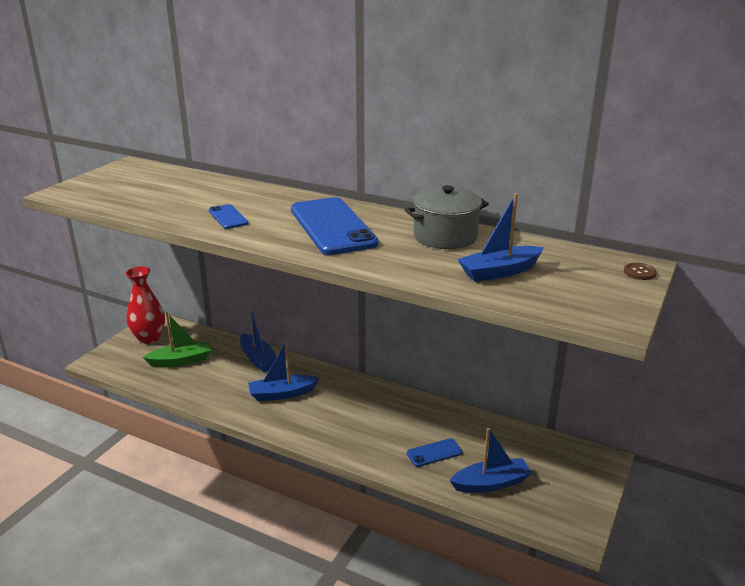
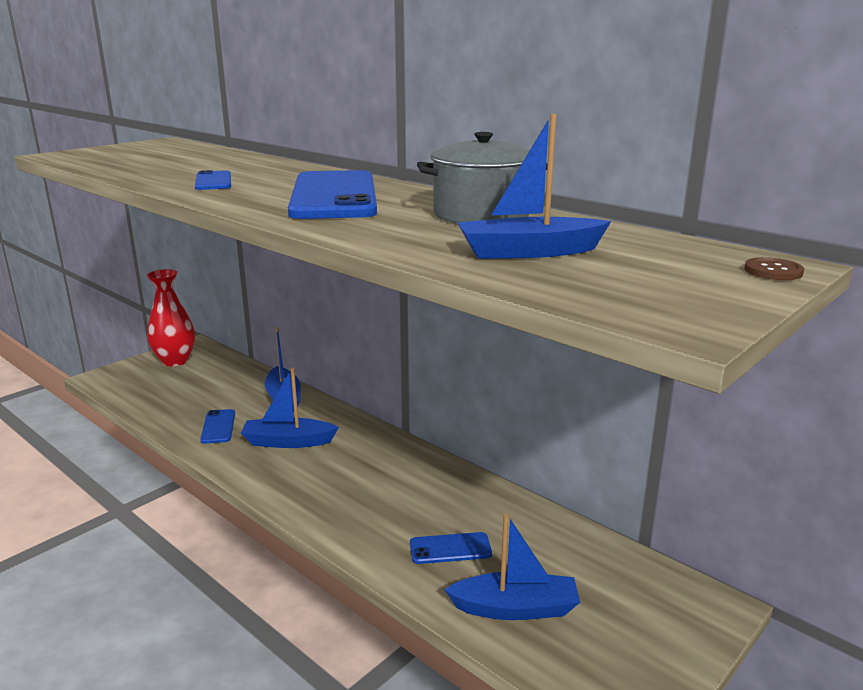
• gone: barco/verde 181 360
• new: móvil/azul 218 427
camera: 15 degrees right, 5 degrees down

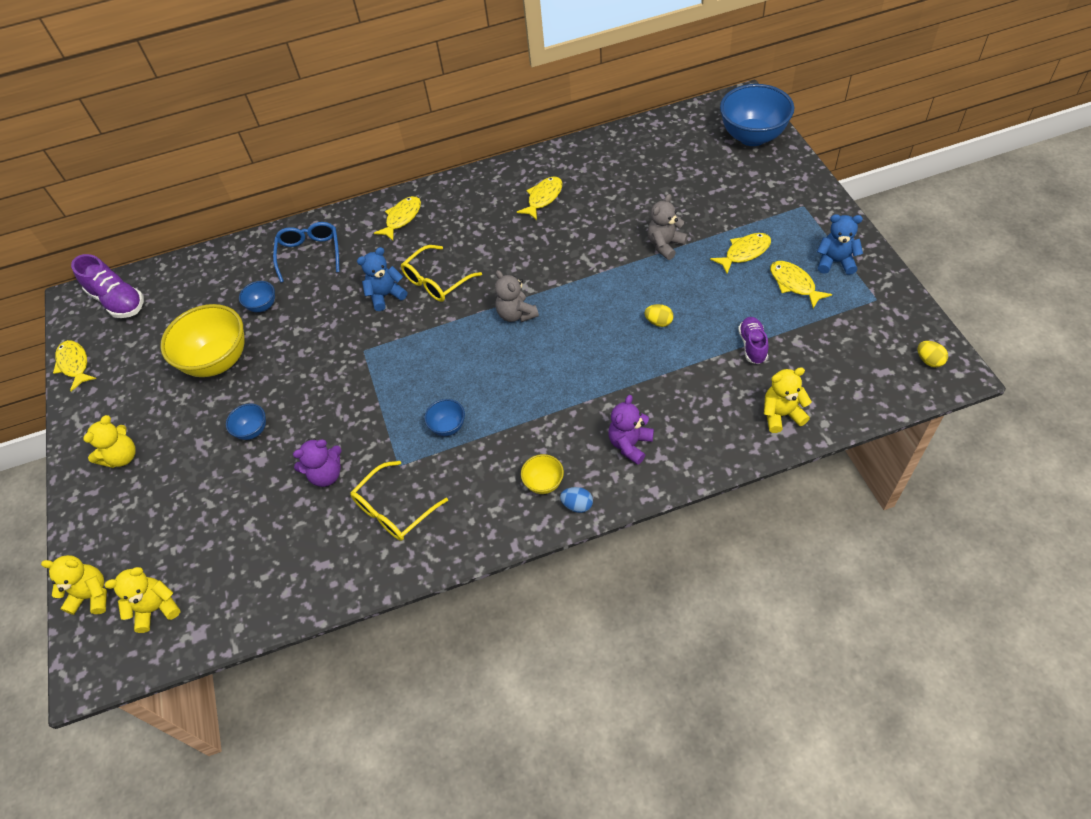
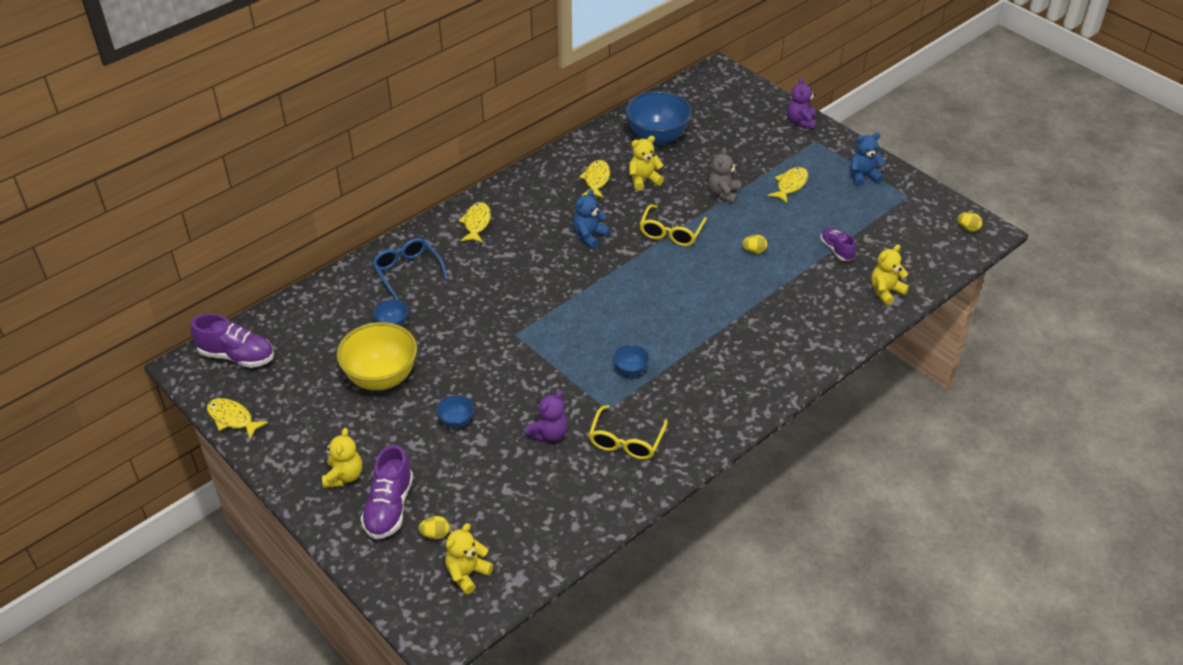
• shifted: osito/amarillo 92 595 to 643 180
• shifted: osito/azul 386 295 to 589 236
• shifted: gafas/amarillo 437 281 to 671 232
• gone: osito/gris 516 314
• gone: cuenco/amarillo 544 483
• gone: huevo/azul 577 505
• shifted: osito/morado 630 444 to 801 121
• shifted: cuenco/azul 752 137 to 657 137
• gone: pez/amarillo 794 284
• new: zapato/morado 389 507
• new: huevo/amarillo 435 534
camera: 30 degrees left, 10 degrees down

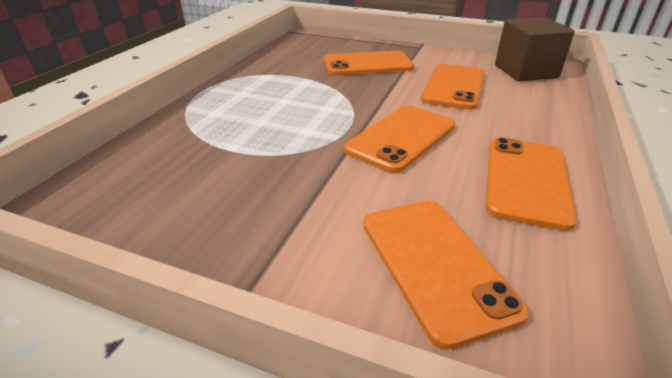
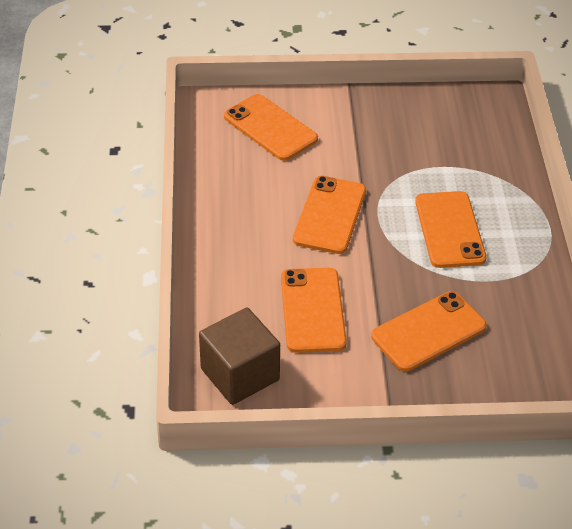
• shifted: móvil/naranja 526 181 to 449 230
camera: 155 degrees right, 10 degrees up

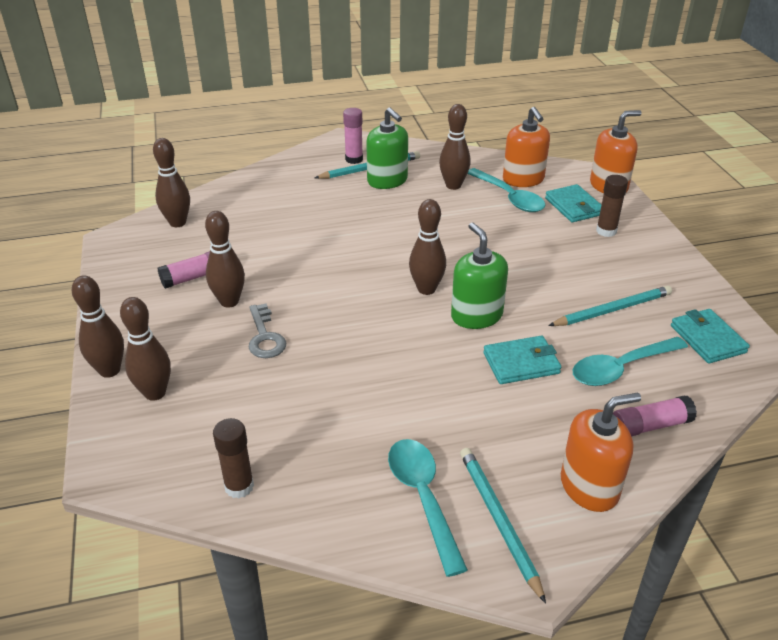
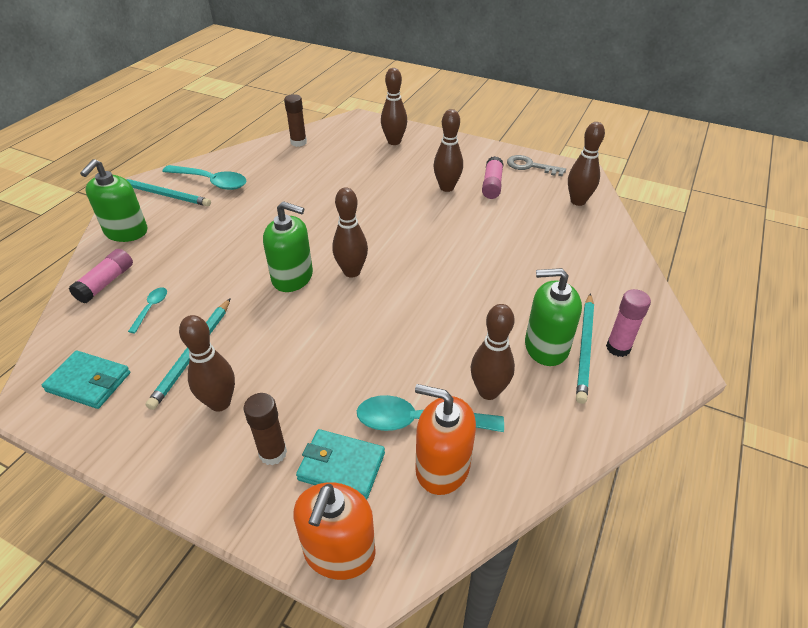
• shifted: bolo/marrón 109 370 to 220 403
• shifted: llave/gris 265 337 to 530 166
• gone: cartera/turquesa 521 363
• repainted: dispensador de jabón/naranja 589 487 to dispensador de jabón/verde 126 232
• scaled: cuchara/turquesa 621 368 = 151 308 x0.50
camera: 130 degrees right, 5 degrees up

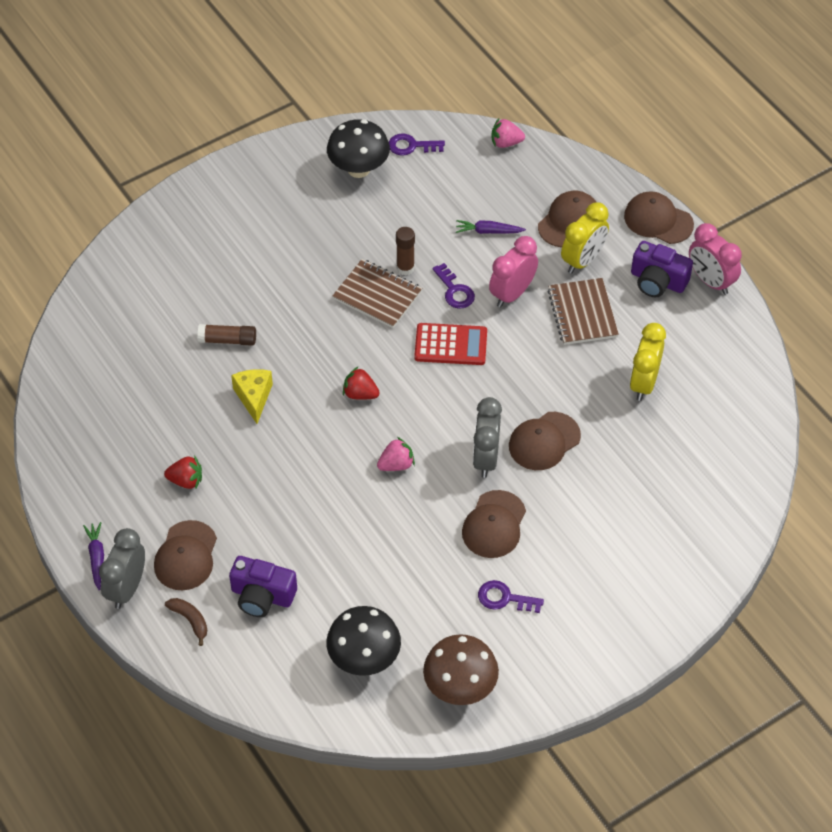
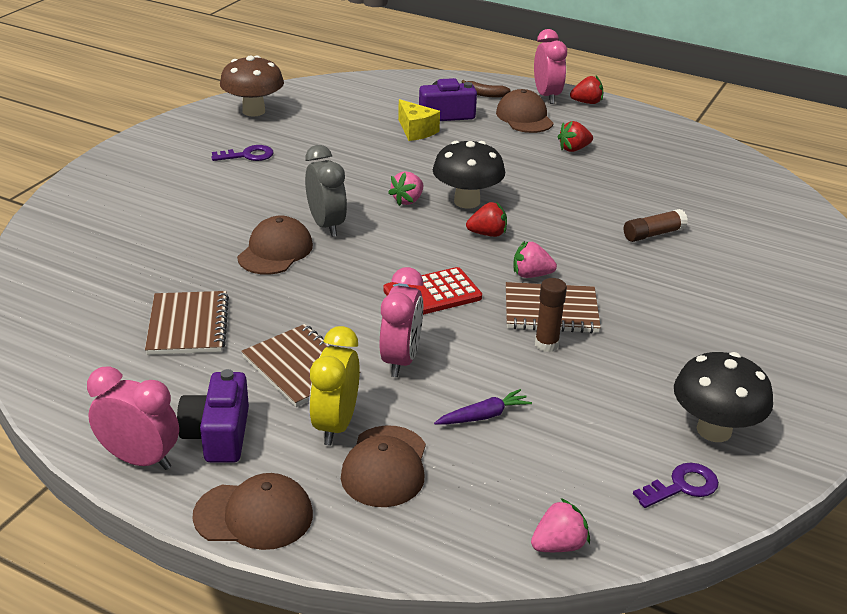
• swapped: zanahoria/morado 96 557 to fresa/rojo 587 102
• repainted: despertador/gris 127 588 to despertador/rosa 547 96
• shifted: queso/amarillo 254 397 to 416 131
• shifted: seta/negro 364 659 to 467 201
• gone: llave/morado 454 291
• gone: gorra/marrón 494 525
• swapped: despertador/amarillo 643 383 to cuaderno/marrón 188 325
• rotated: cámara/morado 657 281 = 218 435 90 degrees counterclockwise
• new: fresa/rosa 531 275
camera: 150 degrees right, 20 degrees down

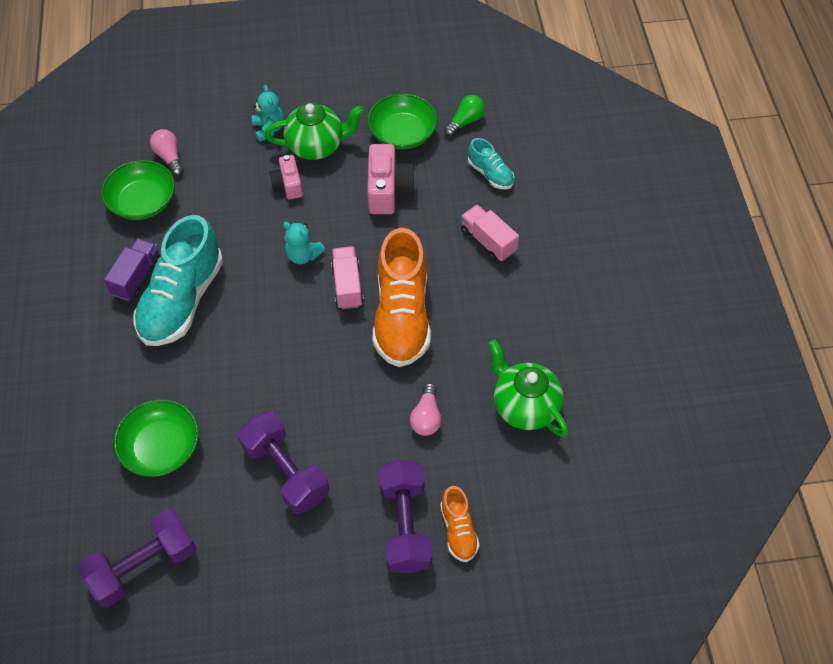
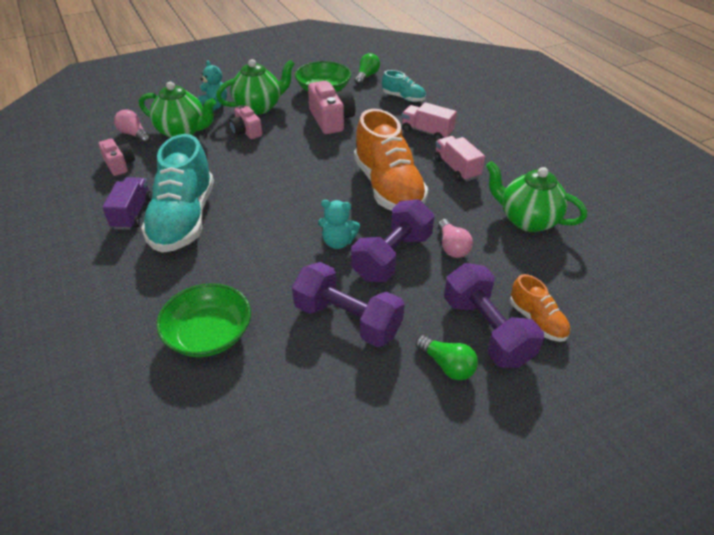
• shifted: mancuerna/morado 144 565 to 392 257
• swapped: cuenco/verde 143 201 to cámara/rosa 119 164
• shifted: osito/turquesa 303 255 to 338 242
• shifted: camión/rosa 347 285 to 456 168
• new: tetera/verde 182 132
• new: bombilla/verde 447 365
camera: 20 degrees left, 15 degrees down

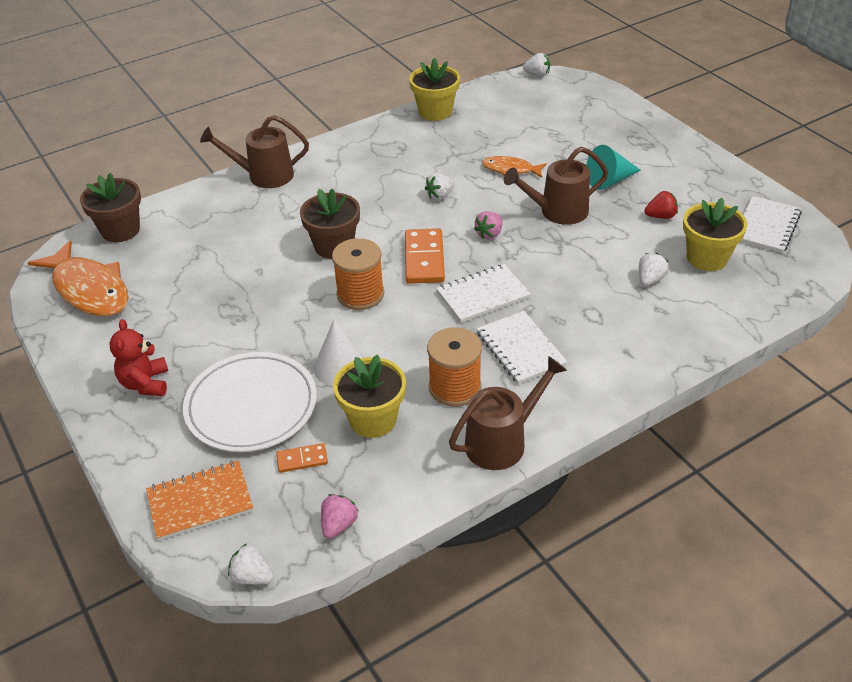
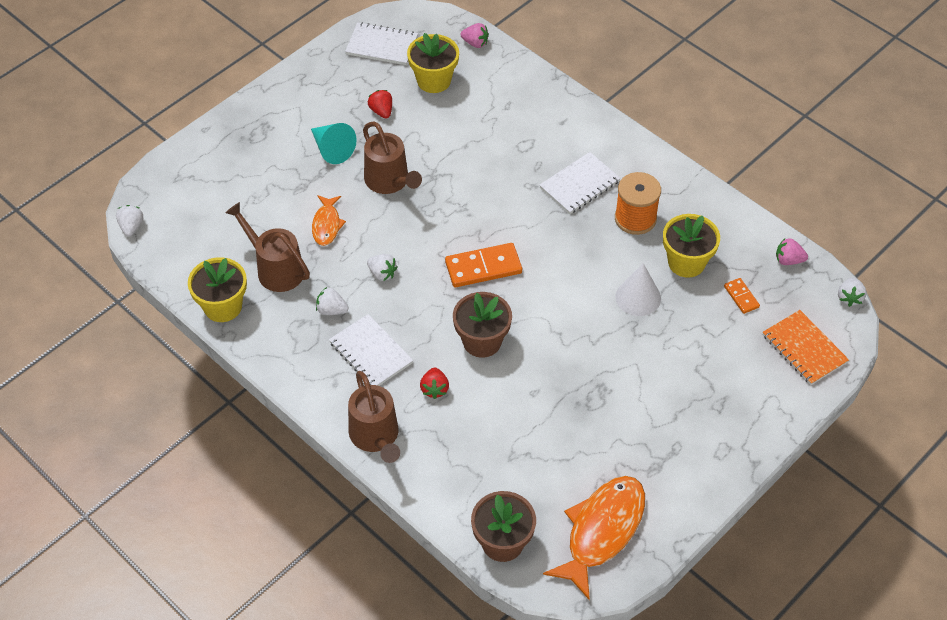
• gone: osito/rojo 145 383
• gone: plato/blanco 251 406
• gone: carrete/naranja 360 294
• shifted: cuaderno/blanco 482 295 to 371 353
• shifted: regadera/marrón 502 441 to 275 269
• shifted: fresa/rosa 489 234 to 475 43
• shifted: fresa/blanco 650 279 to 331 310
• new: fresa/rojo 434 389
camera: 105 degrees left, 10 degrees up

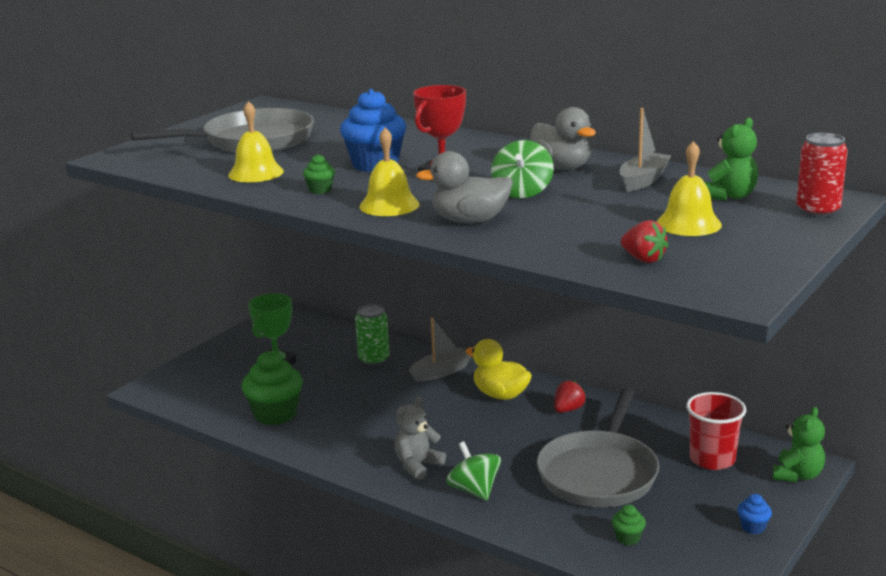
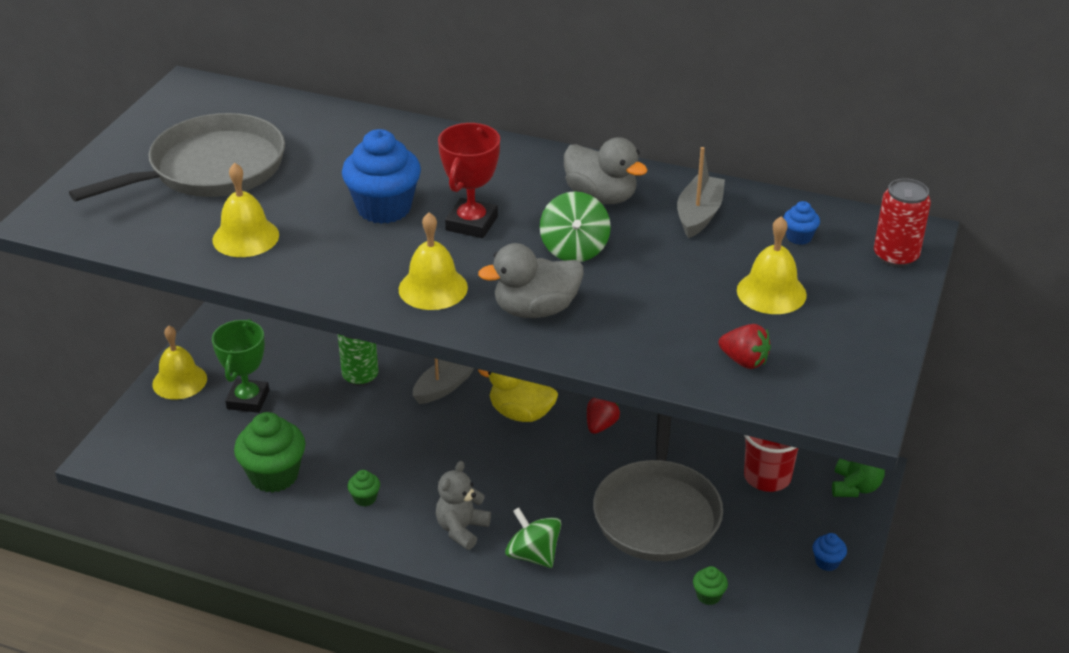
• shifted: magdalena/verde 320 190 to 365 498
• swapped: osito/verde 729 196 to magdalena/azul 799 237
• new: campana/amarillo 179 381
camera: 15 degrees left, 15 degrees up

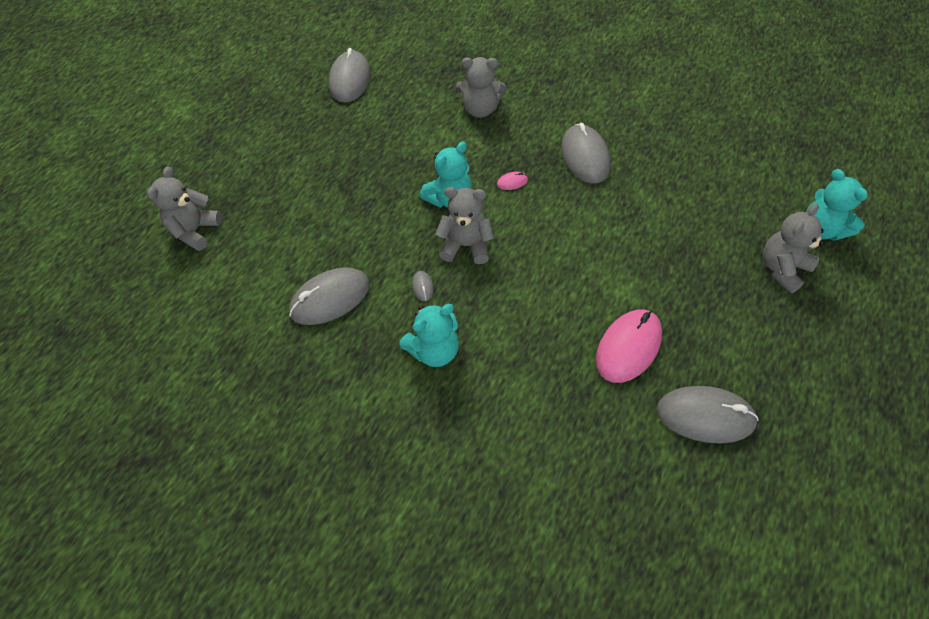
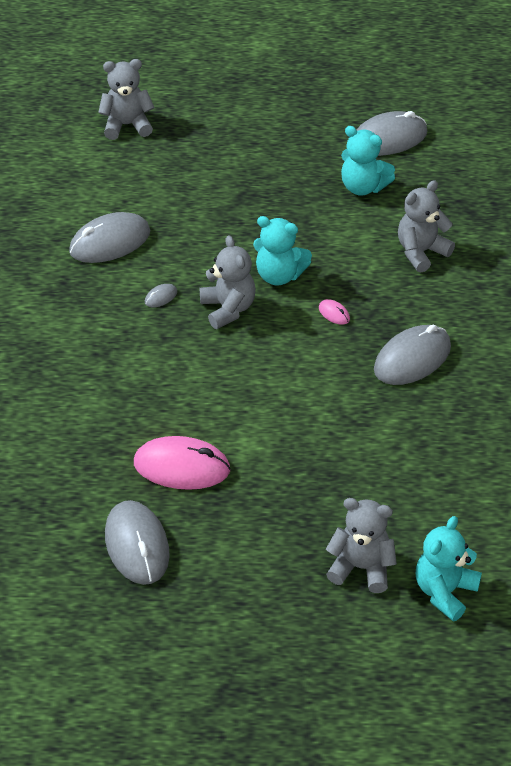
• rotated: ratón/gris 330 298 = 110 242 60 degrees counterclockwise
• shifted: osito/turquesa 434 351 to 363 187
• rotated: osito/gris 480 109 = 421 252 75 degrees clockwise
camera: 60 degrees right, 10 degrees down

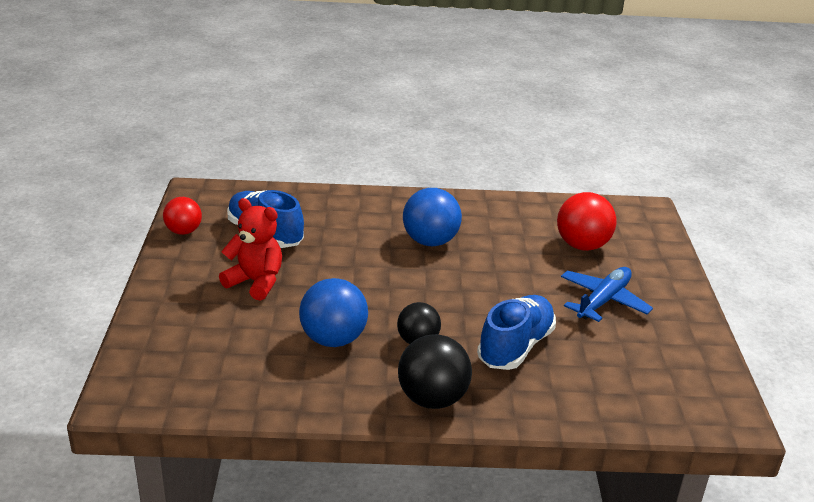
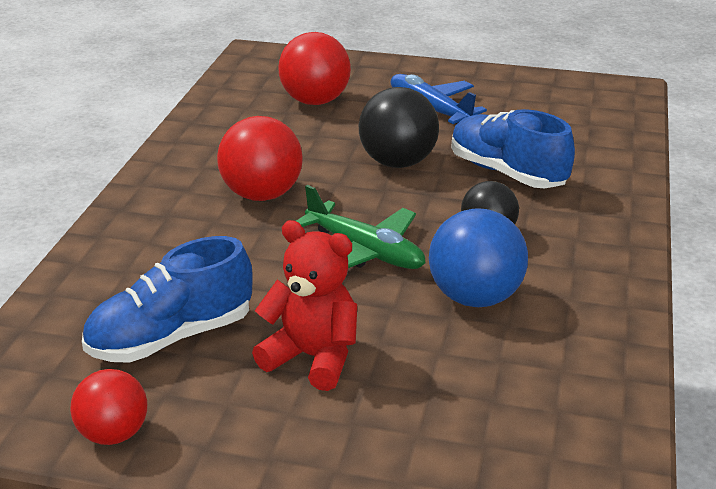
• rotated: osito/rojo 255 282 = 312 357 75 degrees clockwise
• shifted: pelota/negro 432 399 to 397 163
• repainted: pelota/azul 430 241 to pelota/rojo 262 195
• new: avión/verde 365 251
camera: 75 degrees left, 0 degrees up

